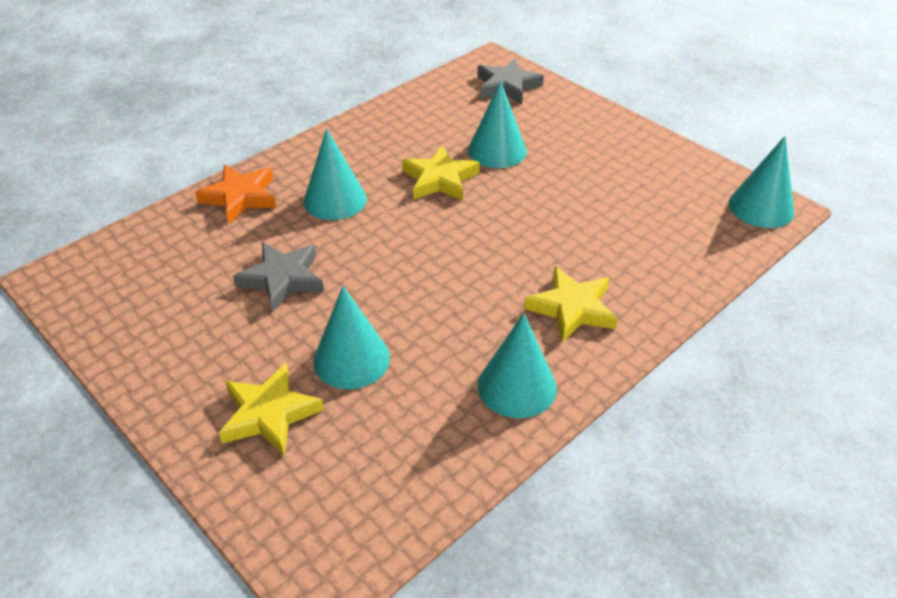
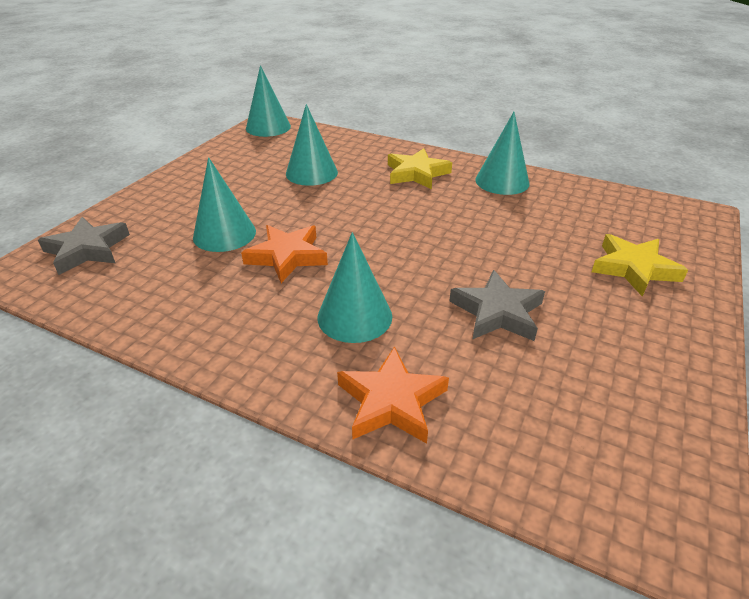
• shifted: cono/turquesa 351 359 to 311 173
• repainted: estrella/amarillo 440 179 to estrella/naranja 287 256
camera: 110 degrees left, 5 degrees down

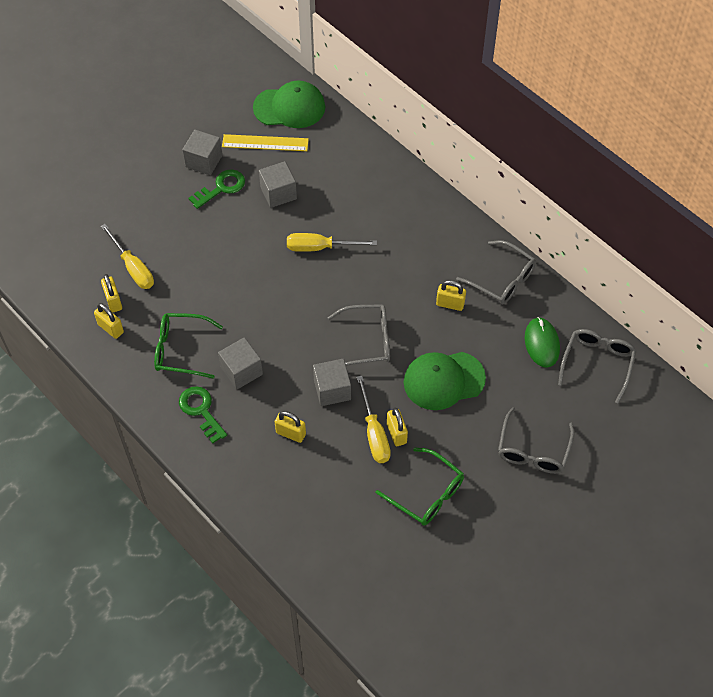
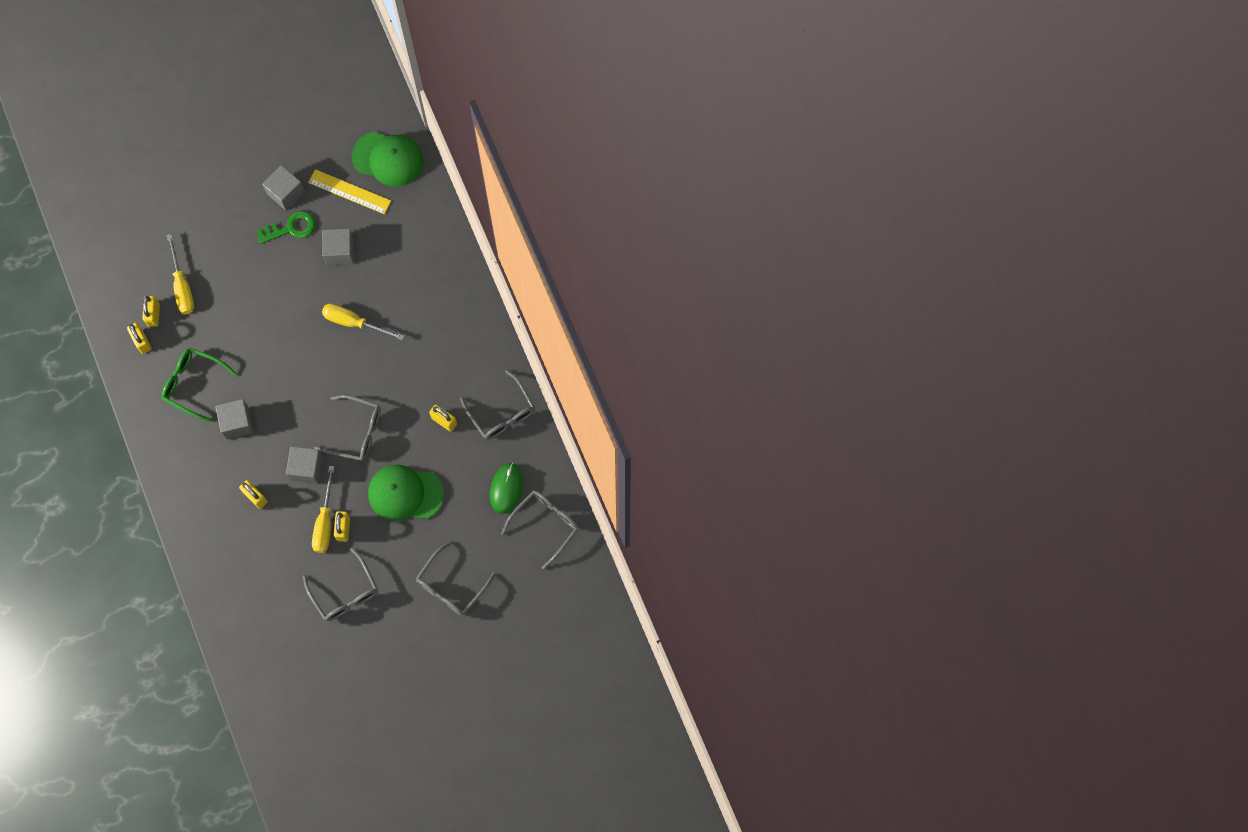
• gone: llave/verde 201 411
• repainted: gafas/verde 426 494 to gafas/gris 345 592
camera: 20 degrees right, 15 degrees up

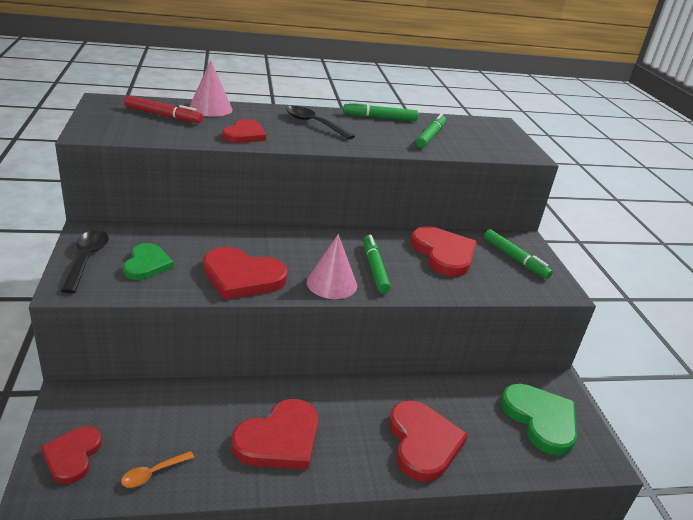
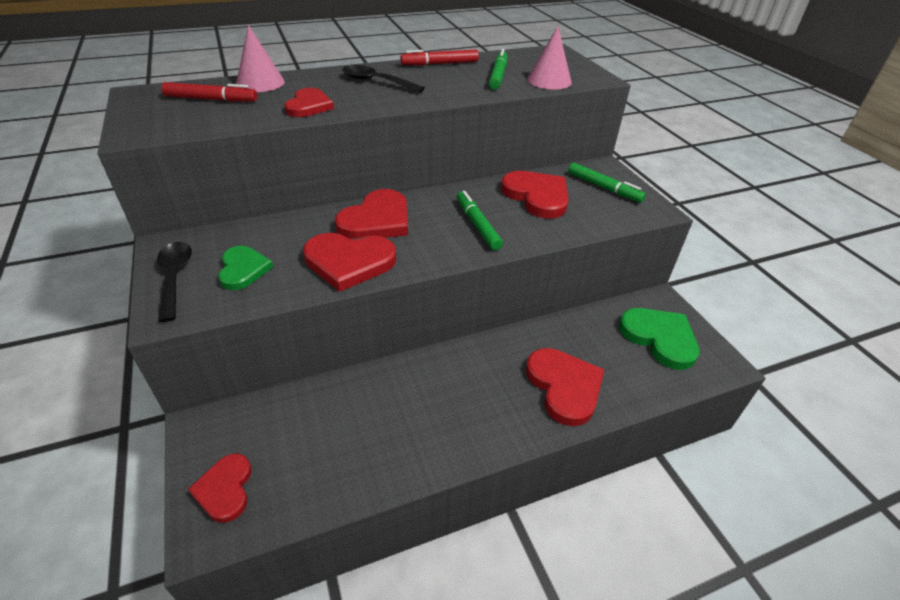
• gone: cuchara/naranja 153 473
• shifted: corazón/rojo 279 439 to 376 220
• shifted: cono/rosa 332 283 to 549 80
• repainted: rotulador/verde 380 118 to rotulador/rojo 440 64
camera: 10 degrees left, 10 degrees up

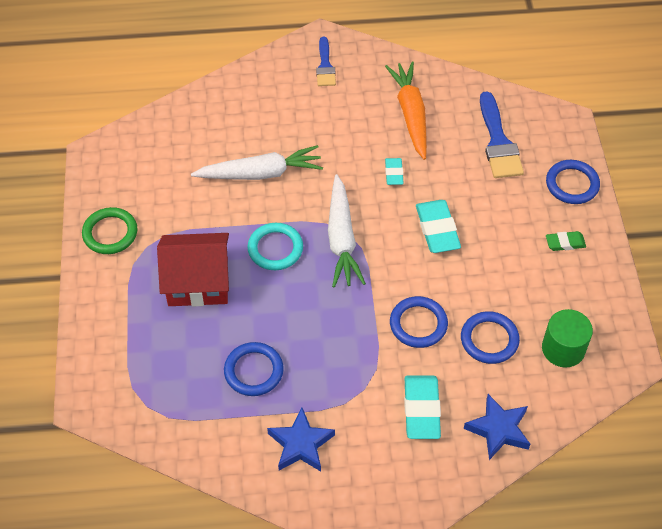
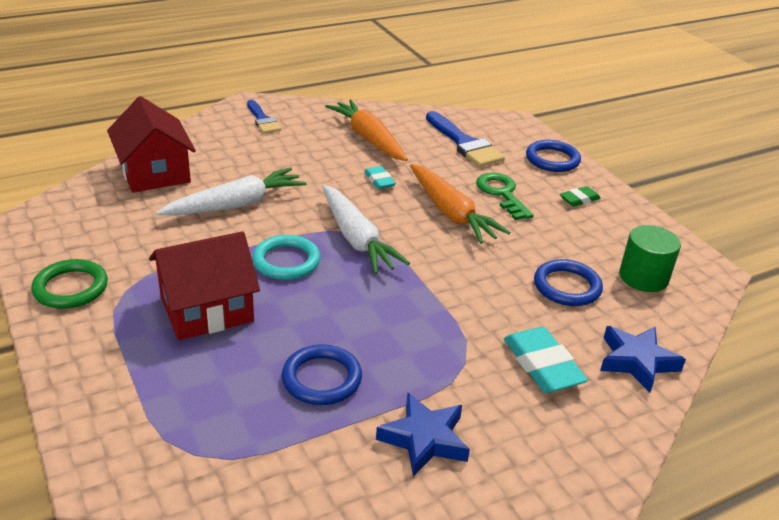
• gone: anillo/azul 418 324
• swapped: goma de borrar/turquesa 437 229 to zanahoria/naranja 451 213
• new: casa/rojo 155 172
• new: llave/verde 501 193
camera: 25 degrees left, 20 degrees down

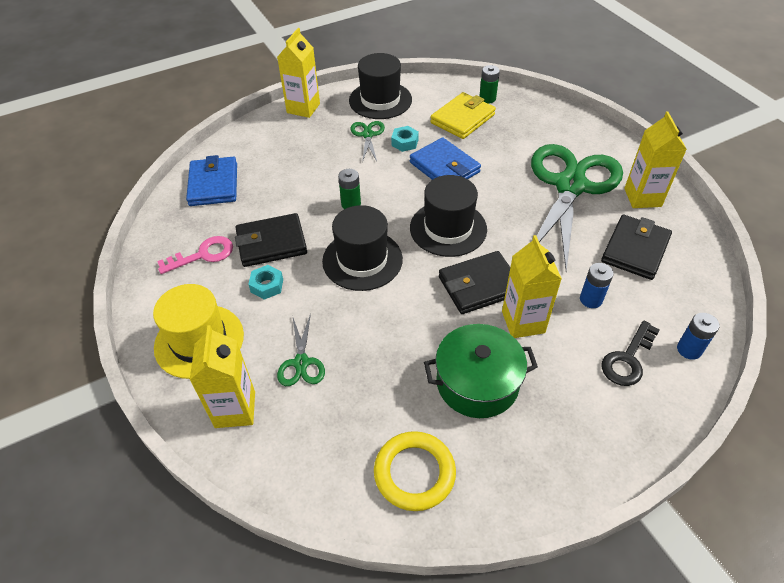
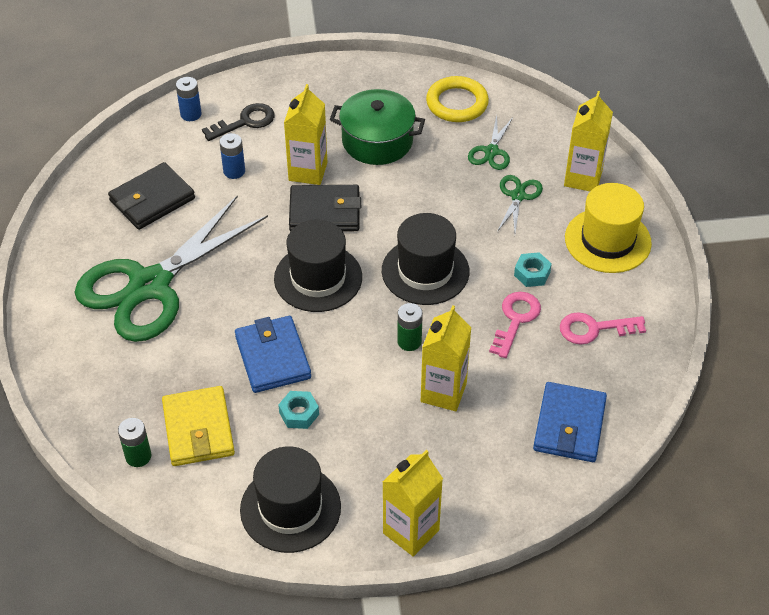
• swapped: cartera/negro 271 243 to llave/rosa 515 320
• shifted: tijeras/verde 367 135 to 491 151
• rotated: cartera/amarillo 462 119 = 198 429 75 degrees counterclockwise
• shifted: cartón de leche/amarillo 642 197 to 443 392
camera: 160 degrees left, 0 degrees up

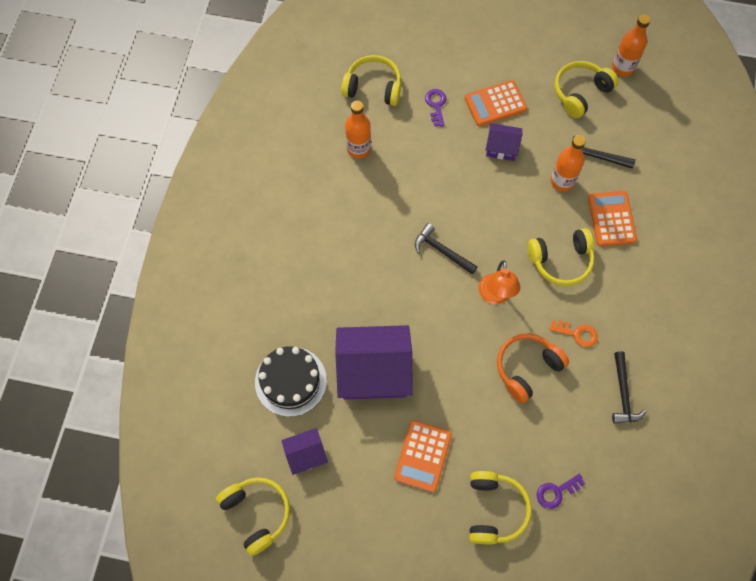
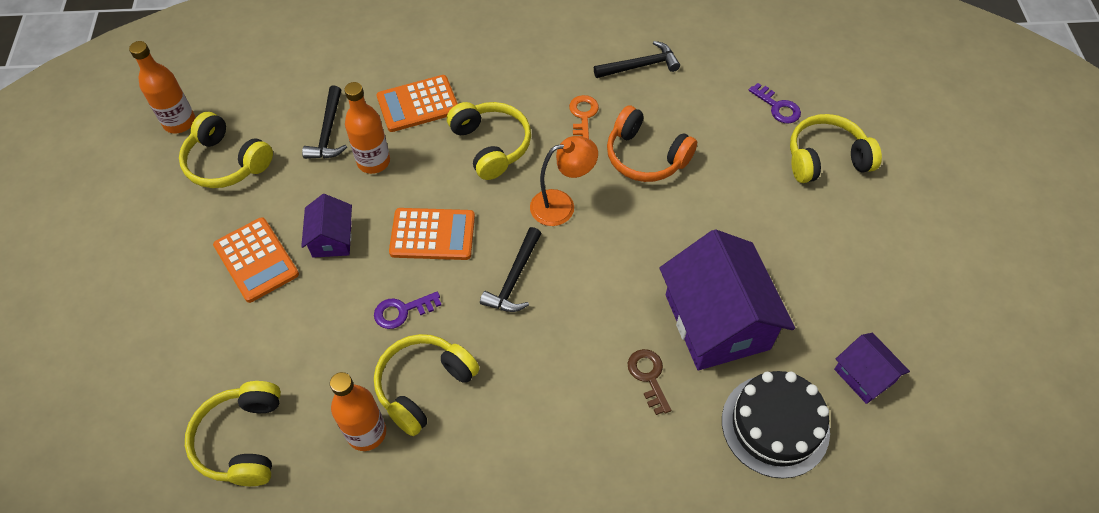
• shifted: auriculares/amarillo 257 513 to 424 386
• shifted: calculadora/naranja 423 456 to 432 235
• shifted: llave/morado 436 105 to 402 311
• new: llave/marrón 648 376
camera: 105 degrees left, 10 degrees down

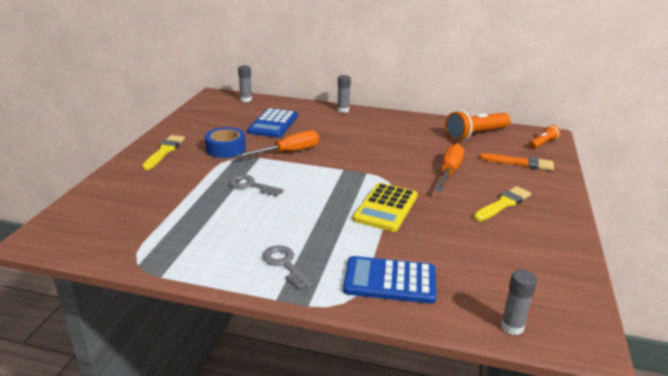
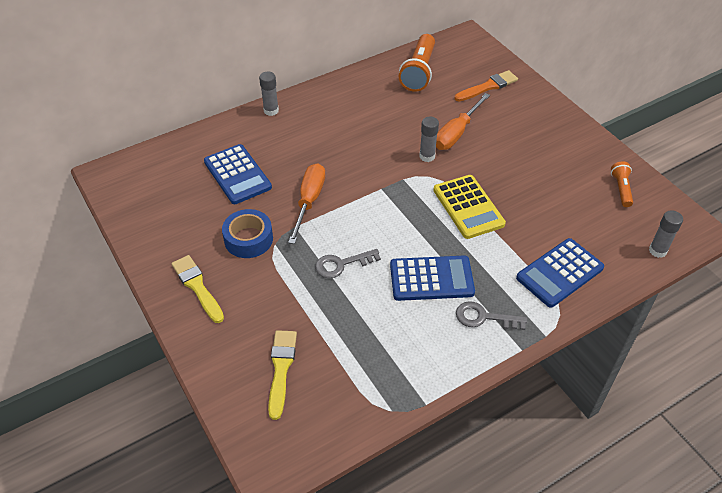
• shifted: barra de pegamento/gris 246 100 to 427 156
• rotated: destornillador/naranja 449 172 = 456 133 120 degrees counterclockwise
• shifted: pincel/amarillo 503 204 to 281 369
• shifted: lámpara de mano/naranja 542 144 to 621 189
• new: calculadora/azul 431 279
camera: 45 degrees left, 20 degrees up

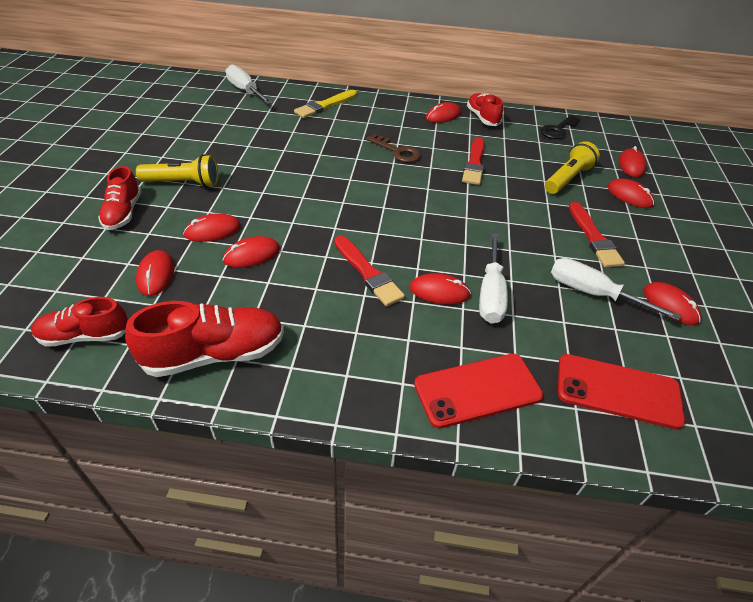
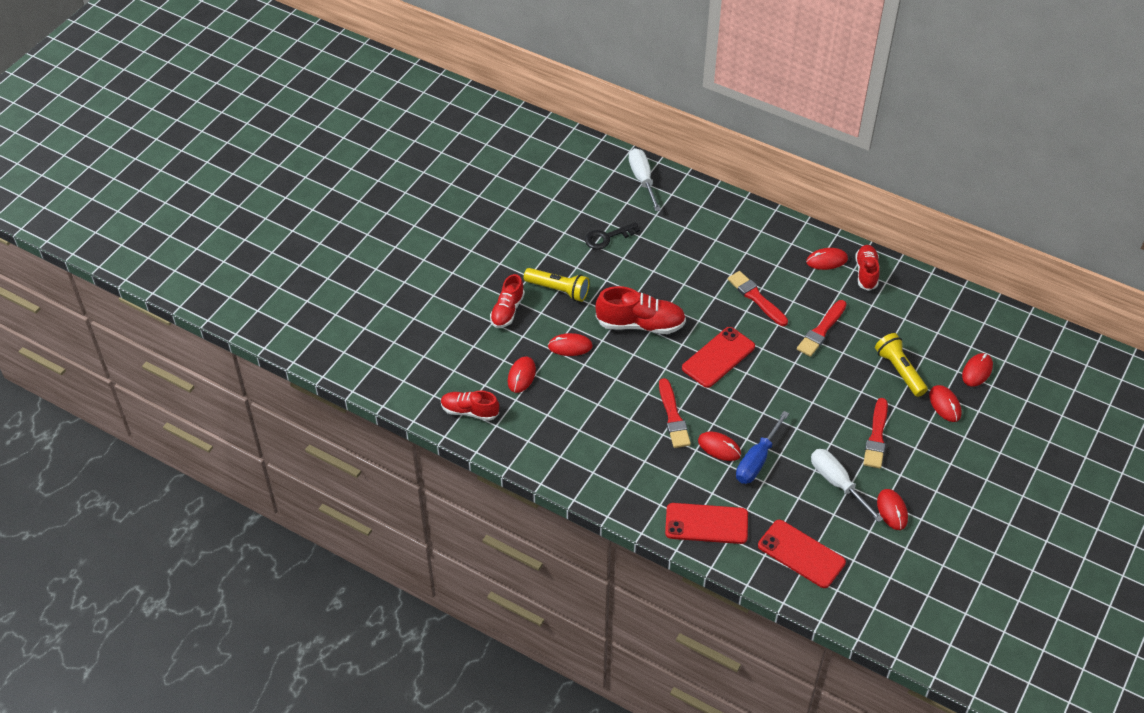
• shifted: zapato/rojo 215 354 to 640 324
• gone: ratón/rojo 252 255
• gone: pincel/amarillo 325 105
• swapped: llave/marrón 397 151 to pincel/rojo 756 298
• repainted: destornillador/blanco 490 293 to destornillador/azul 757 460
• shifted: llave/negro 558 130 to 607 237
• rotated: lámpara de mano/amarillo 567 179 = 899 371 90 degrees counterclockwise
• new: móvil/rojo 718 357
camera: 25 degrees right, 5 degrees up

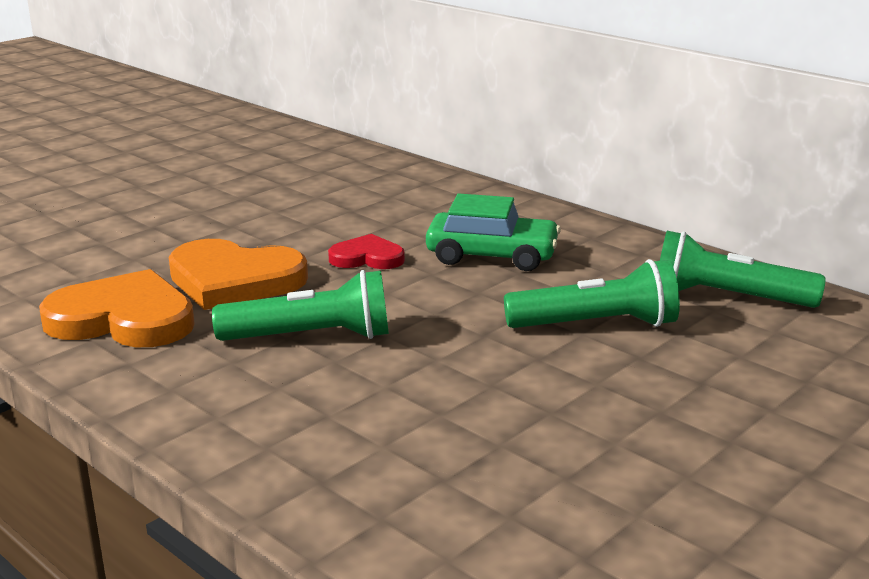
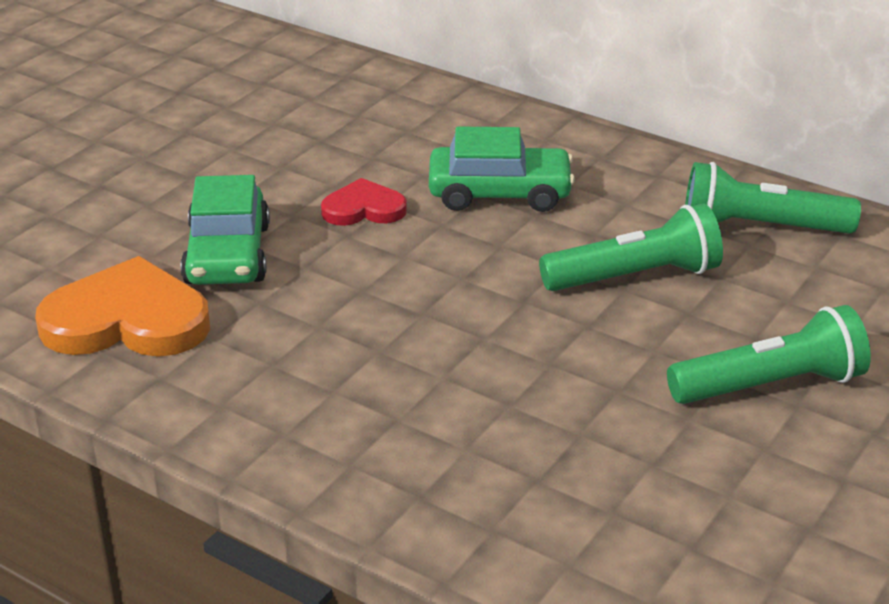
• swapped: corazón/naranja 234 280 to coche/verde 227 254
• shifted: lámpara de mano/verde 311 337 to 770 385
camera: 10 degrees left, 10 degrees up

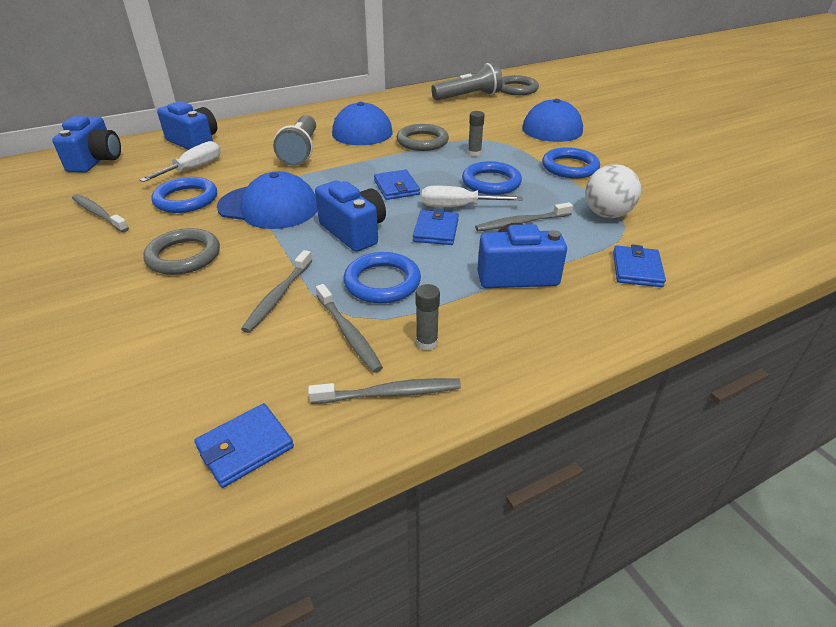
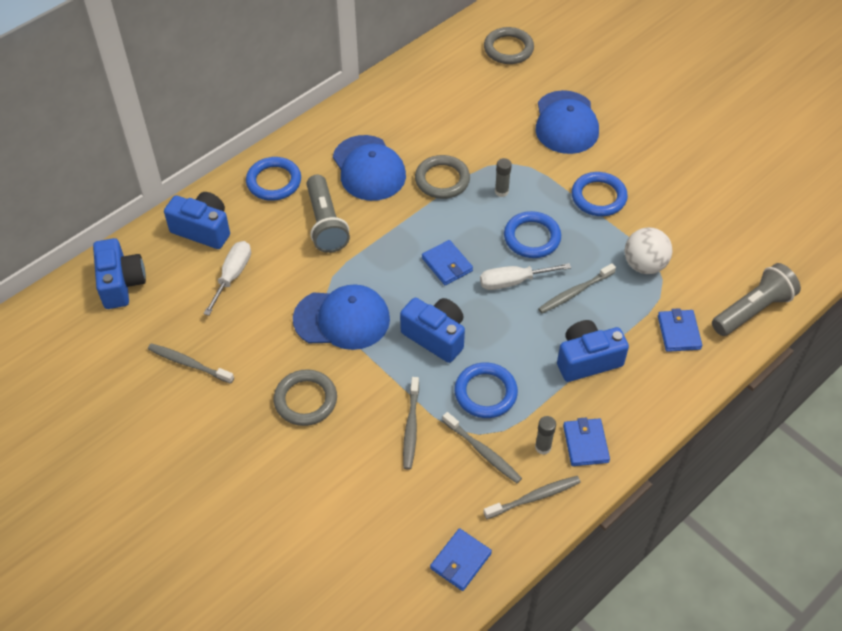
• shifted: anillo/azul 186 199 to 274 181
• shifted: cartera/azul 436 230 to 585 444
• shifted: lámpara de mano/gris 468 97 to 752 310
camera: 15 degrees left, 15 degrees up

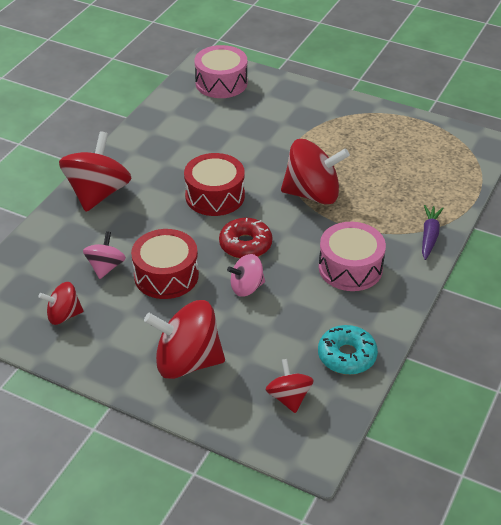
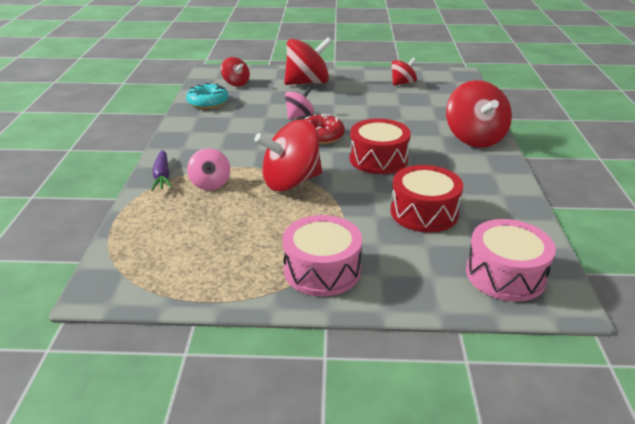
• shifted: peonza/rosa 105 267 to 210 183
• shifted: tambor/rojo 166 275 to 424 212
• shifted: tambor/rosa 350 268 to 322 270
camera: 155 degrees right, 10 degrees down

